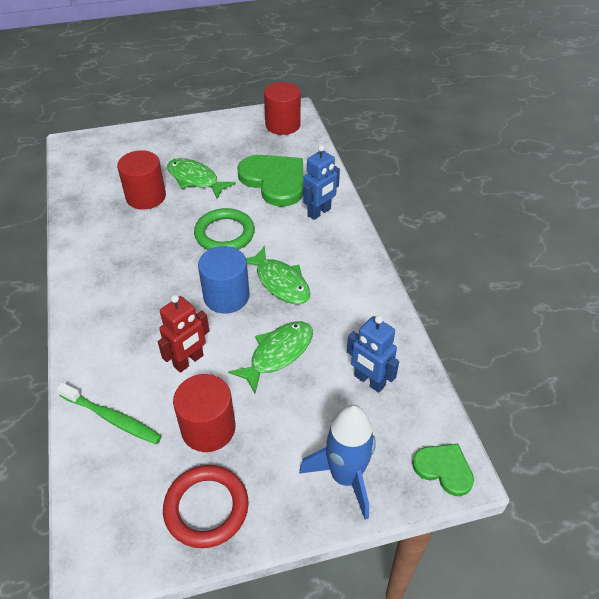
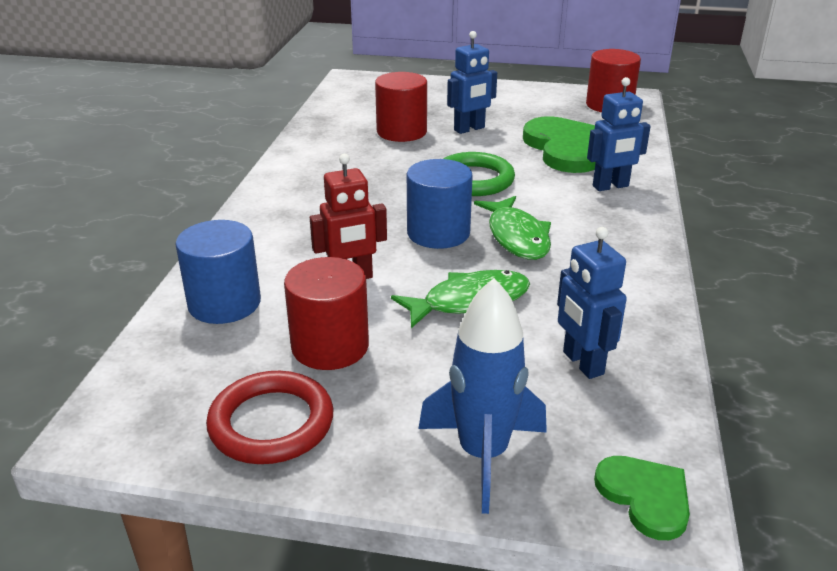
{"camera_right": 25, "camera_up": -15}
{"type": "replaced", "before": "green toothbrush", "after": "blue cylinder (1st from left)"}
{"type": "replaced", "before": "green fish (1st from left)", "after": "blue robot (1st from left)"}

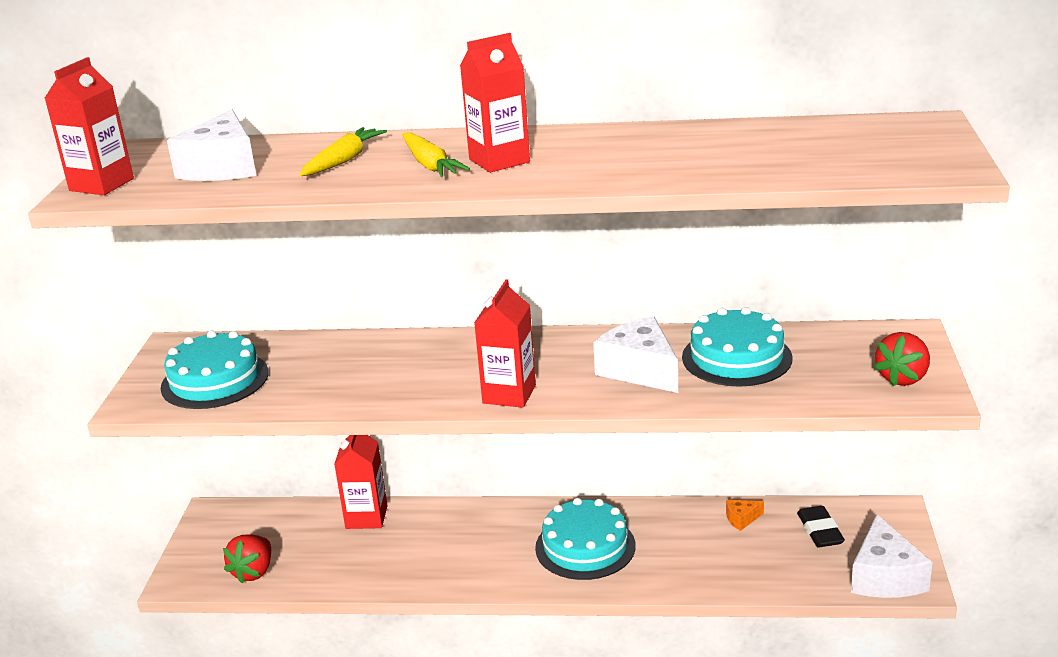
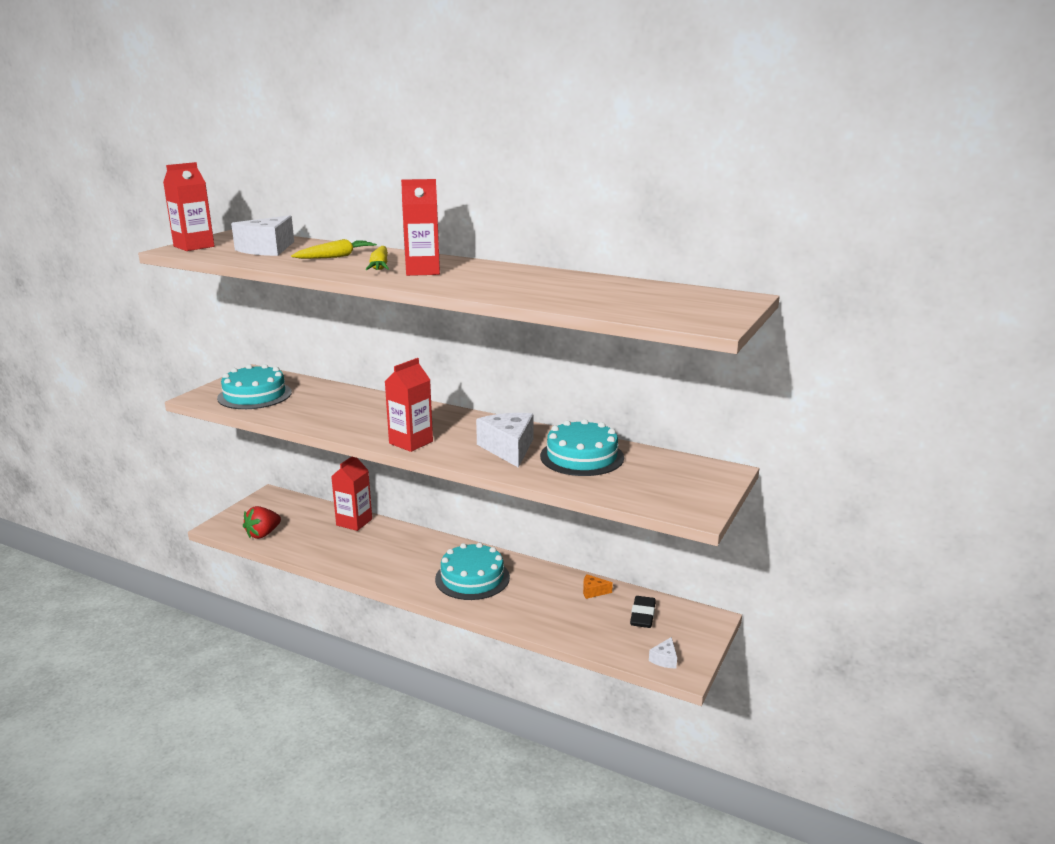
{"camera_right": 20, "camera_up": -5}
{"type": "removed", "before": "red strawberry (2nd from left)"}
{"type": "resized", "before": "white cheese (3rd from left)", "scale": 0.46}

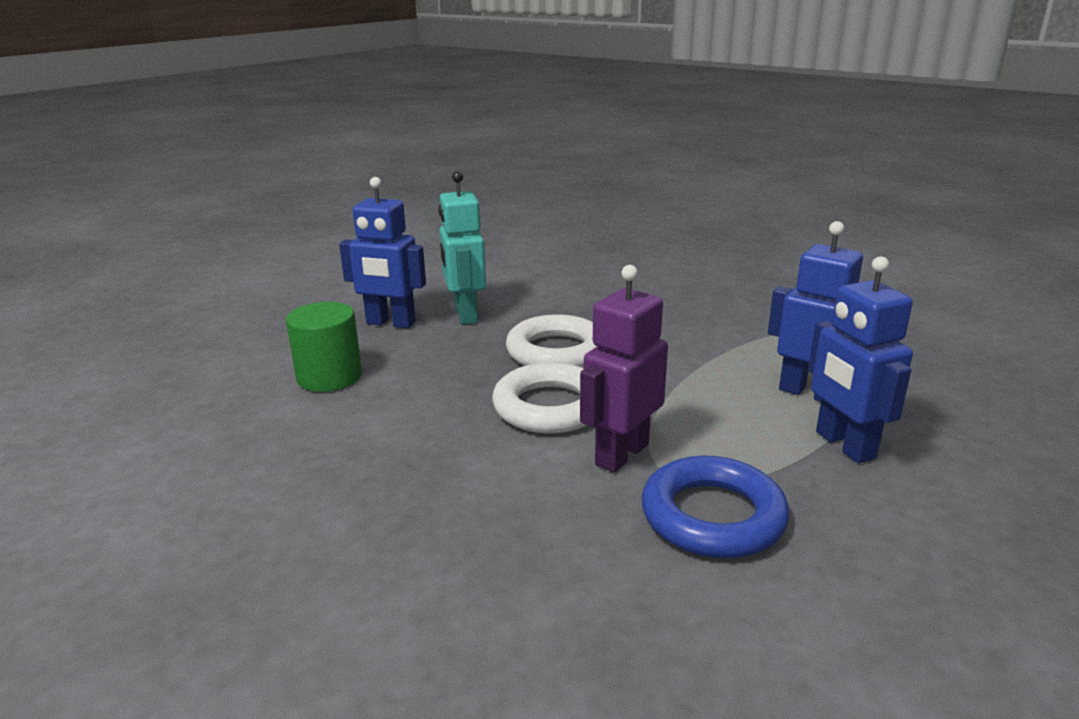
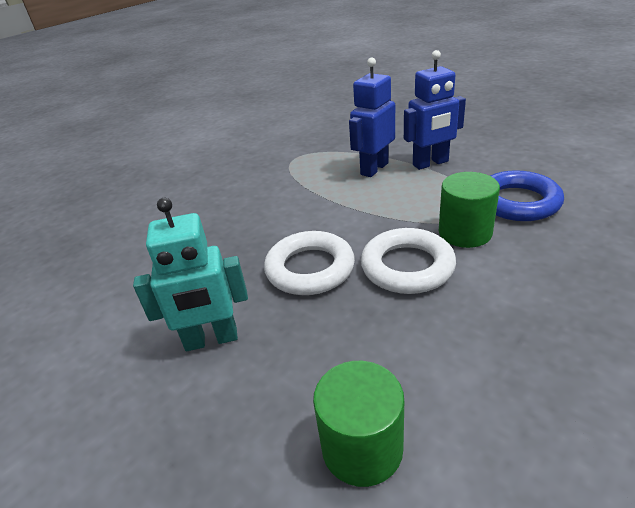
{"camera_right": -85, "camera_up": 10}
{"type": "removed", "before": "blue robot (1st from left)"}
{"type": "replaced", "before": "purple robot", "after": "green cylinder (2nd from left)"}

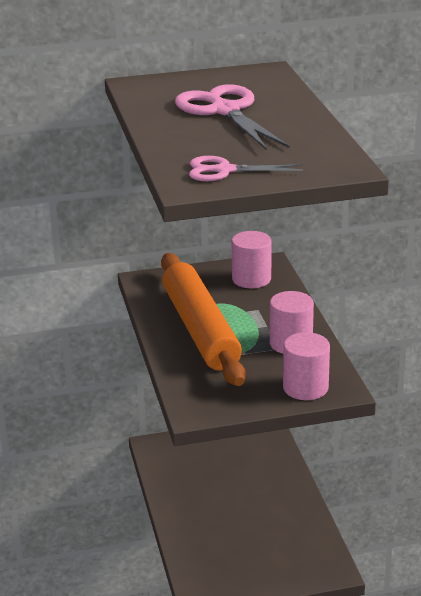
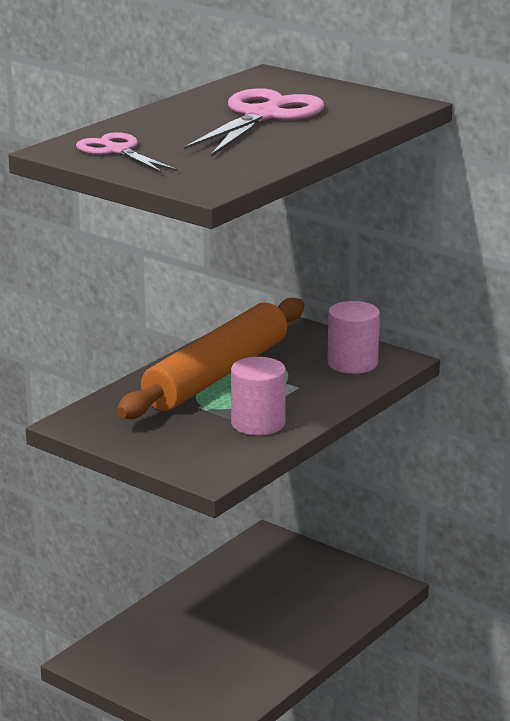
{"camera_right": 50, "camera_up": -5}
{"type": "removed", "before": "pink cylinder (3rd from left)"}

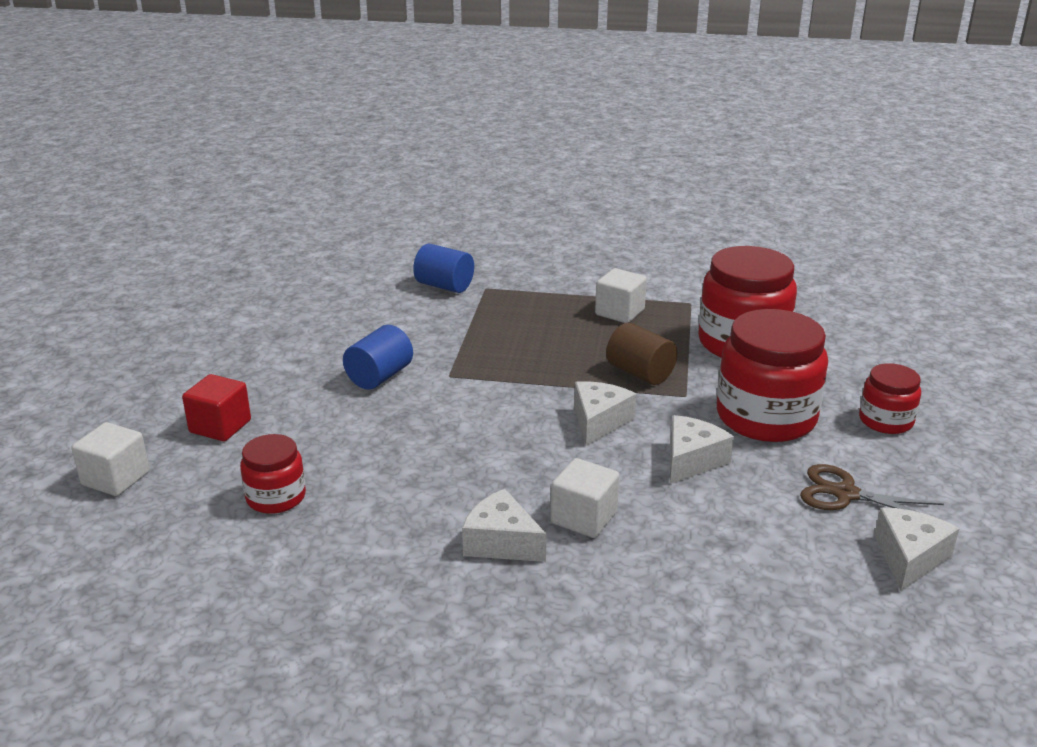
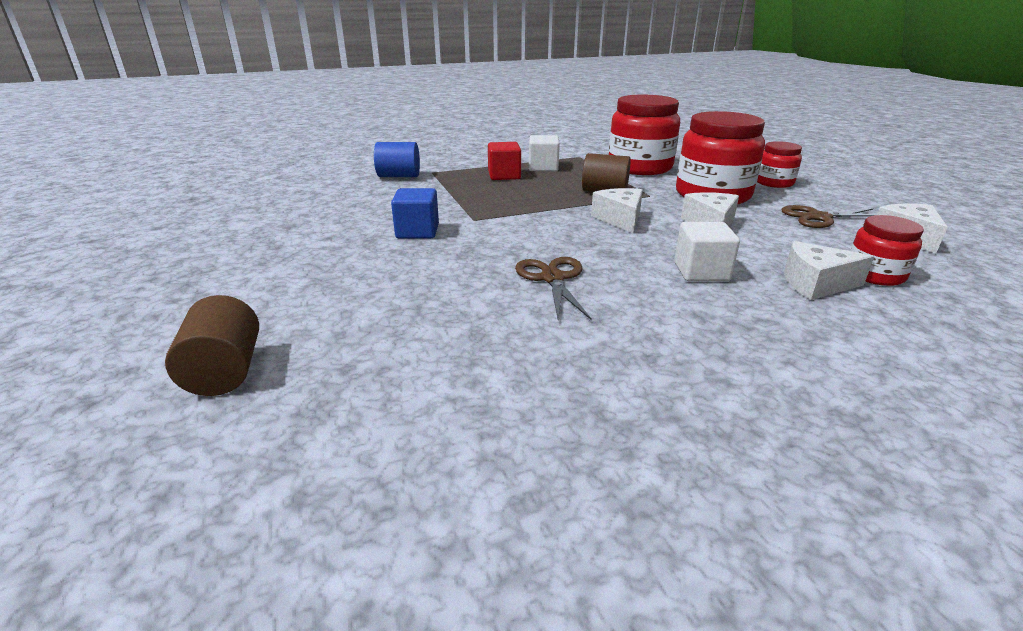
{"camera_right": -30, "camera_up": 0}
{"type": "added", "after": "brown scissors (1st from left)"}
{"type": "moved", "before": "red cube"}
{"type": "moved", "before": "red jar (1st from left in the first image)", "after": "red jar (4th from left)"}
{"type": "moved", "before": "white cheese (1st from left in the first image)", "after": "white cheese (3rd from left)"}
{"type": "replaced", "before": "white cube (1st from left)", "after": "brown cylinder (1st from left)"}
{"type": "replaced", "before": "blue cylinder (1st from left)", "after": "blue cube"}

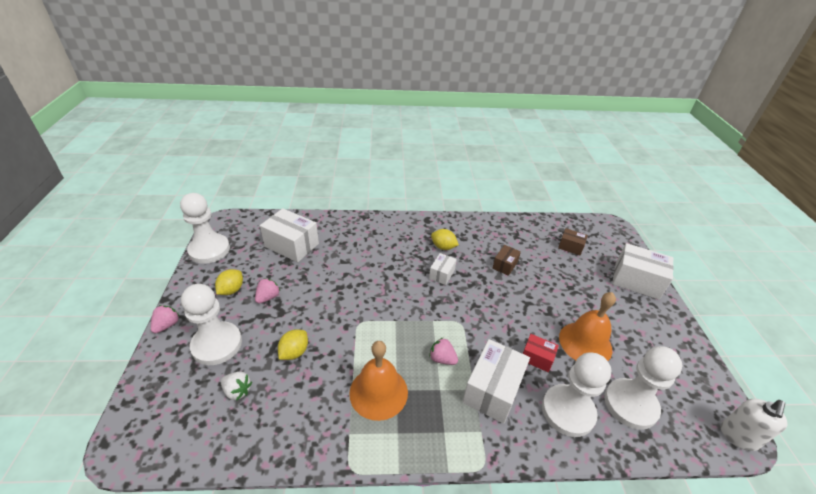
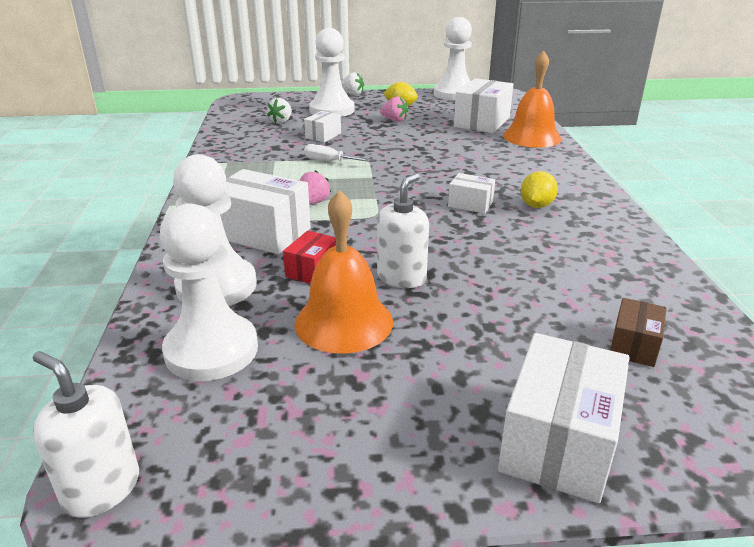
{"camera_right": 90, "camera_up": -10}
{"type": "removed", "before": "brown box (1st from left)"}
{"type": "added", "after": "white screwdriver"}
{"type": "added", "after": "white soap dispenser (2nd from left)"}
{"type": "moved", "before": "orange bell (1st from left in the first image)", "after": "orange bell (2nd from left)"}
{"type": "replaced", "before": "yellow lemon (2nd from left)", "after": "white box (2nd from left)"}
{"type": "recoloured", "before": "pink strawberry (1st from left)", "after": "white strawberry (2nd from left)"}

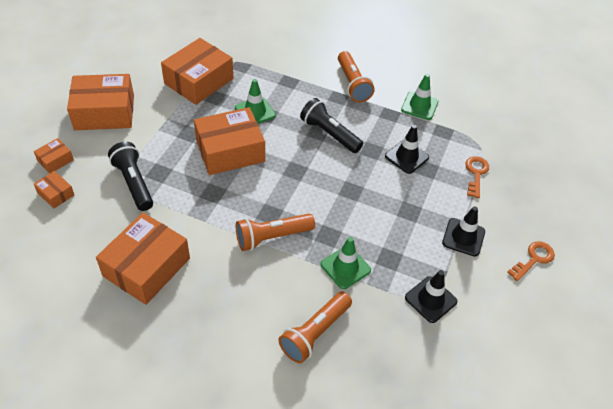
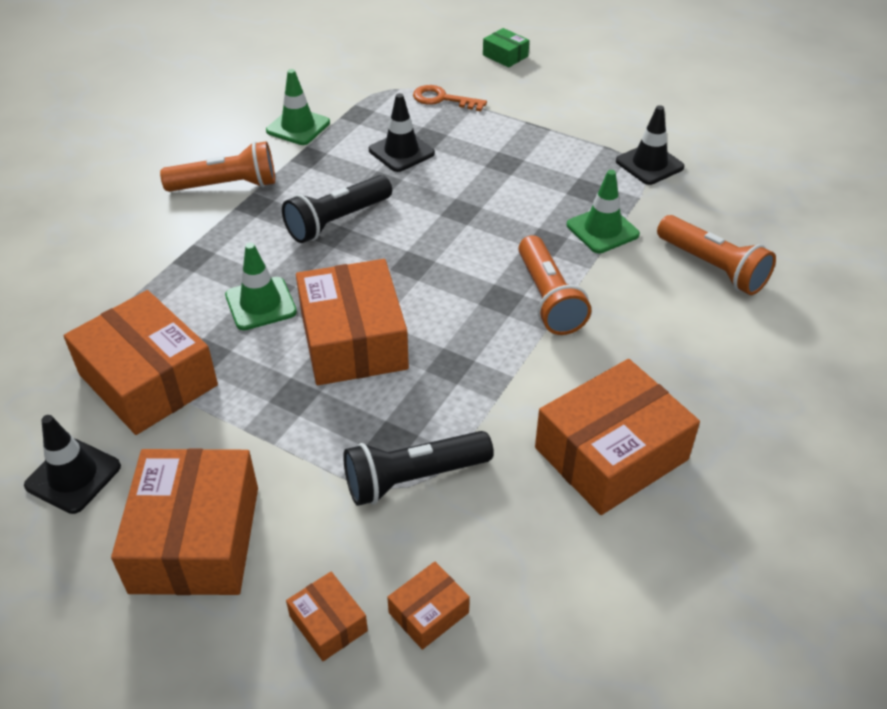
{"camera_right": -80, "camera_up": -5}
{"type": "removed", "before": "orange key (2nd from left)"}
{"type": "added", "after": "green box"}
{"type": "moved", "before": "black traffic cone (3rd from left in the first image)", "after": "black traffic cone (1st from left)"}
{"type": "turned", "before": "orange box (4th from left in the first image)", "turn": -75}

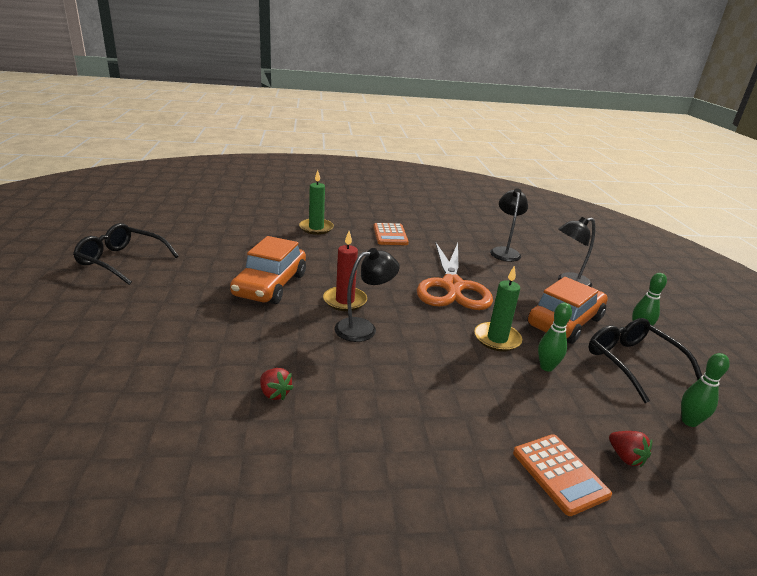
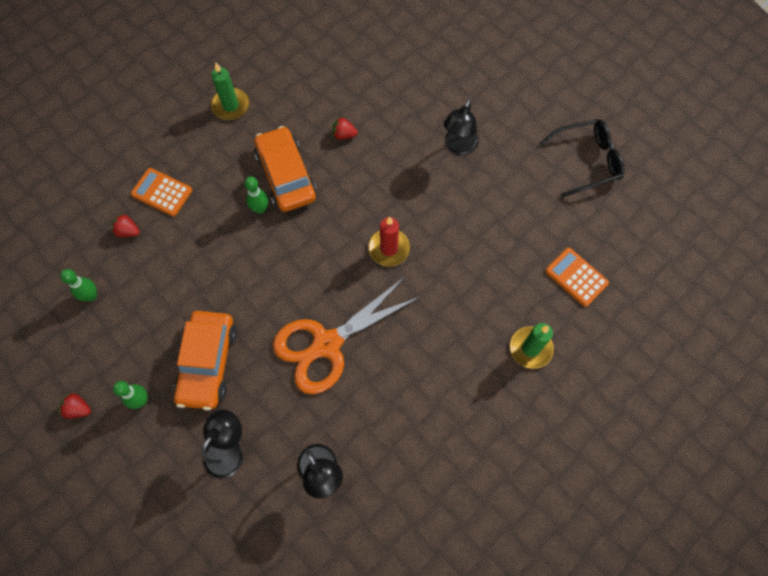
{"camera_right": 145, "camera_up": 40}
{"type": "removed", "before": "black glasses (2nd from left)"}
{"type": "added", "after": "red strawberry (1st from left)"}
{"type": "moved", "before": "orange car (1st from left in the first image)", "after": "orange car (2nd from left)"}
{"type": "moved", "before": "black lamp (1st from left in the first image)", "after": "black lamp (3rd from left)"}
{"type": "moved", "before": "orange calculator (1st from left in the first image)", "after": "orange calculator (2nd from left)"}
{"type": "moved", "before": "green candle (2nd from left in the first image)", "after": "green candle (1st from left)"}
{"type": "moved", "before": "green bowling pin (1st from left in the first image)", "after": "green bowling pin (3rd from left)"}
{"type": "turned", "before": "orange scissors", "turn": -90}

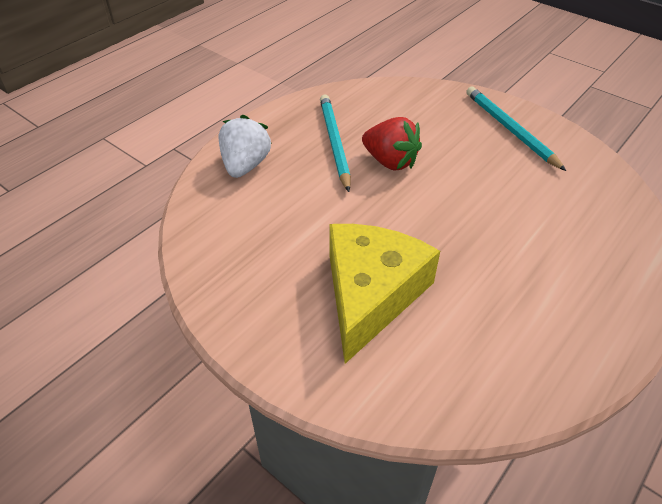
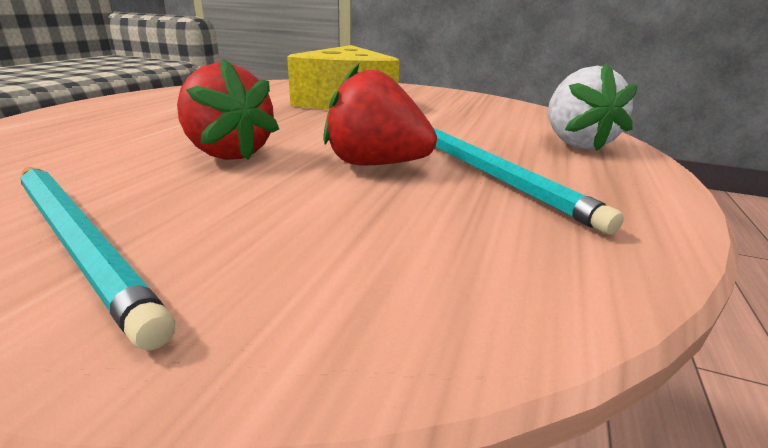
{"camera_right": 160, "camera_up": -20}
{"type": "added", "after": "red strawberry (1st from left)"}

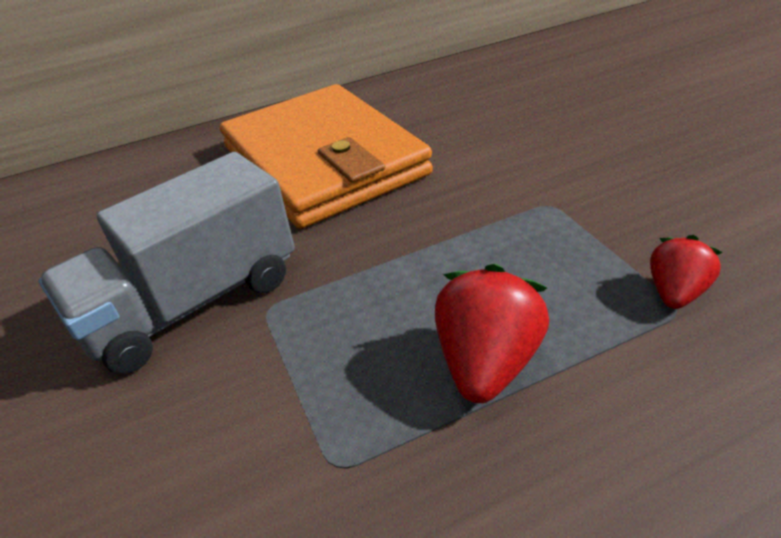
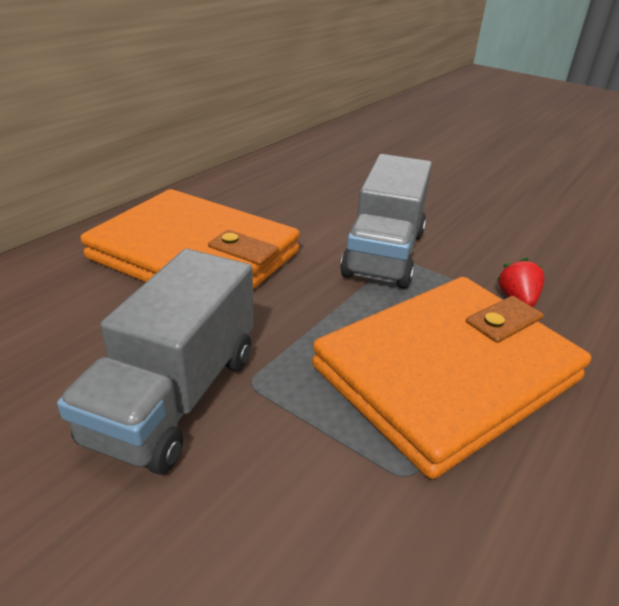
{"camera_right": -35, "camera_up": -5}
{"type": "added", "after": "grey truck (2nd from left)"}
{"type": "replaced", "before": "red strawberry (1st from left)", "after": "orange wallet (2nd from left)"}

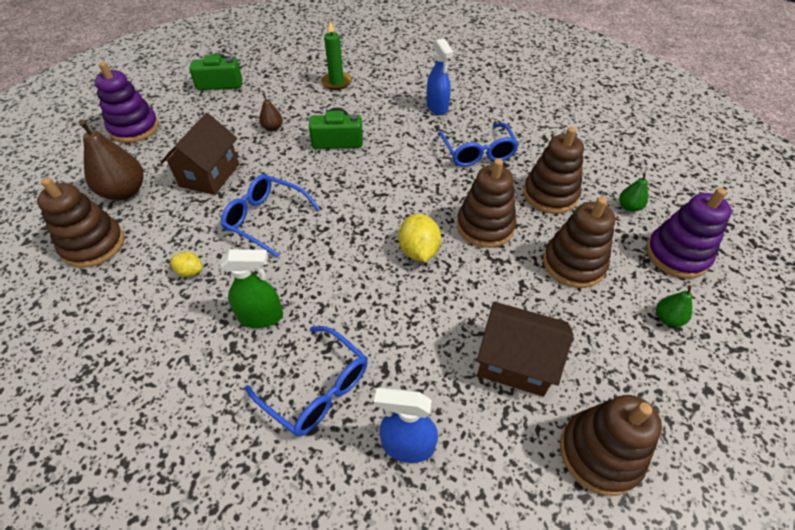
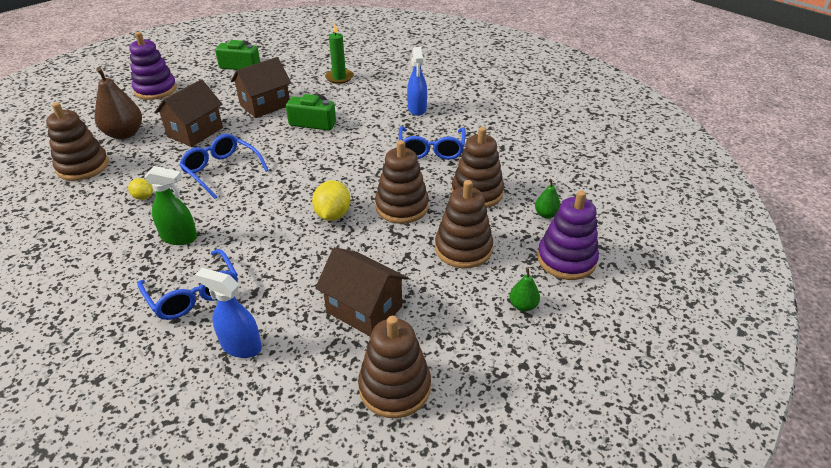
{"camera_right": 15, "camera_up": -10}
{"type": "replaced", "before": "brown pear (2nd from left)", "after": "brown house (2nd from left)"}

